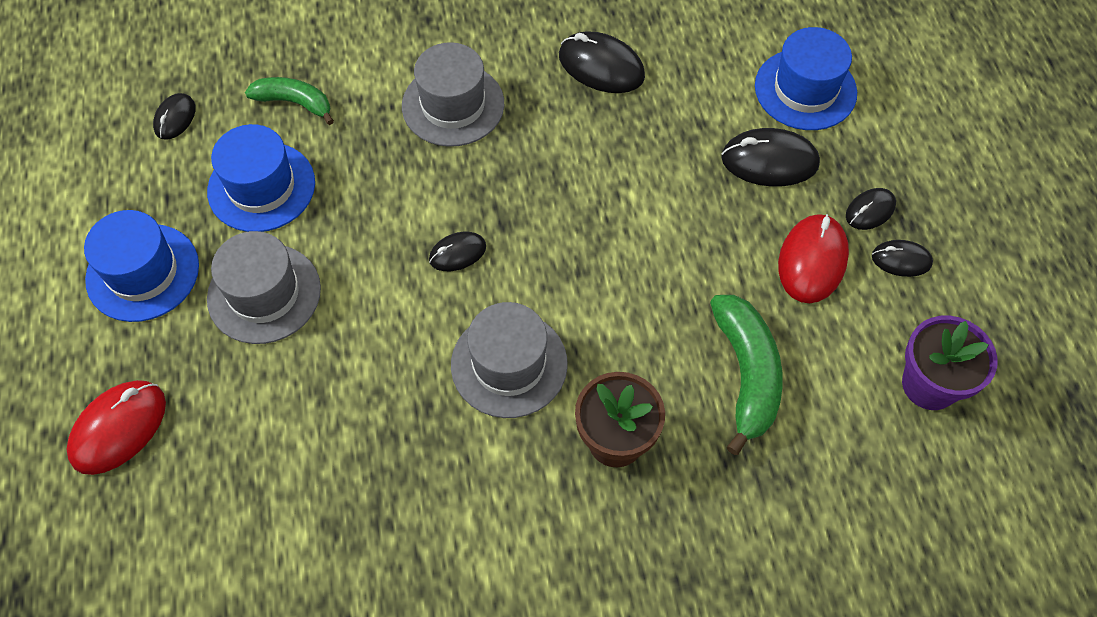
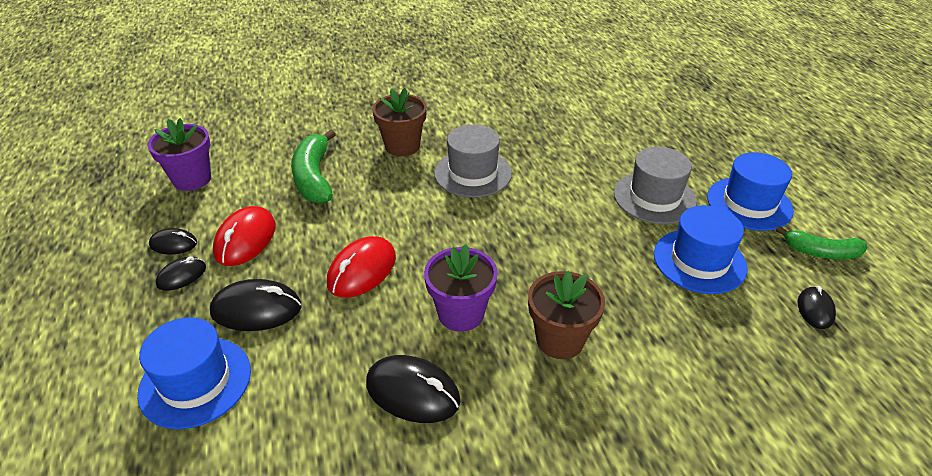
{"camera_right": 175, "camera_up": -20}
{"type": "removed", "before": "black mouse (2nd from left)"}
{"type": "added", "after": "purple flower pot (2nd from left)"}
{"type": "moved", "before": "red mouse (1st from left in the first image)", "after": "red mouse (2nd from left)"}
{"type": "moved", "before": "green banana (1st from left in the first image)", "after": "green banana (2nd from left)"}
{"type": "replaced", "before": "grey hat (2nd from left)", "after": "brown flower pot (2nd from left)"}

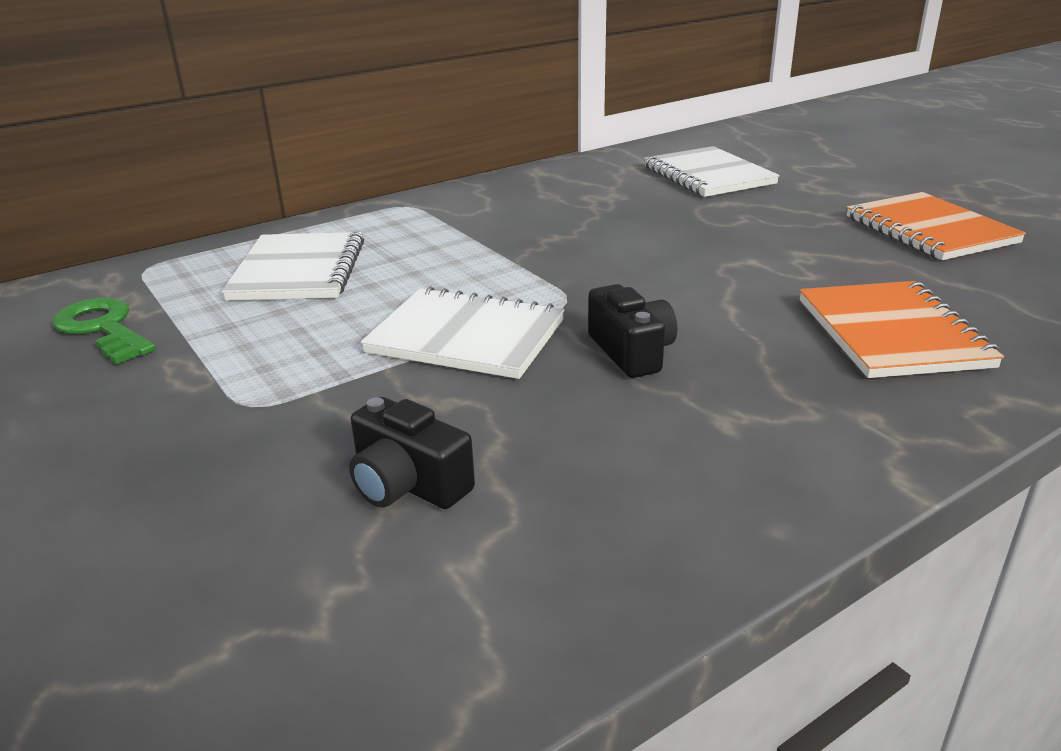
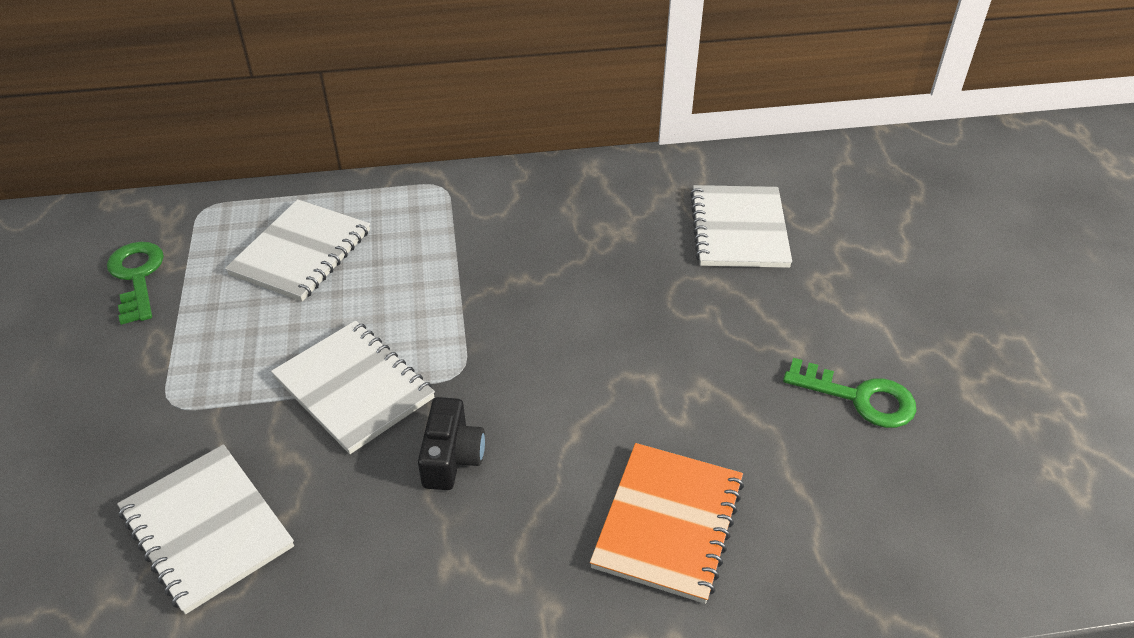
{"camera_right": 25, "camera_up": 15}
{"type": "replaced", "before": "black camera (1st from left)", "after": "white notebook (1st from left)"}
{"type": "replaced", "before": "orange notebook (2nd from left)", "after": "green key (2nd from left)"}

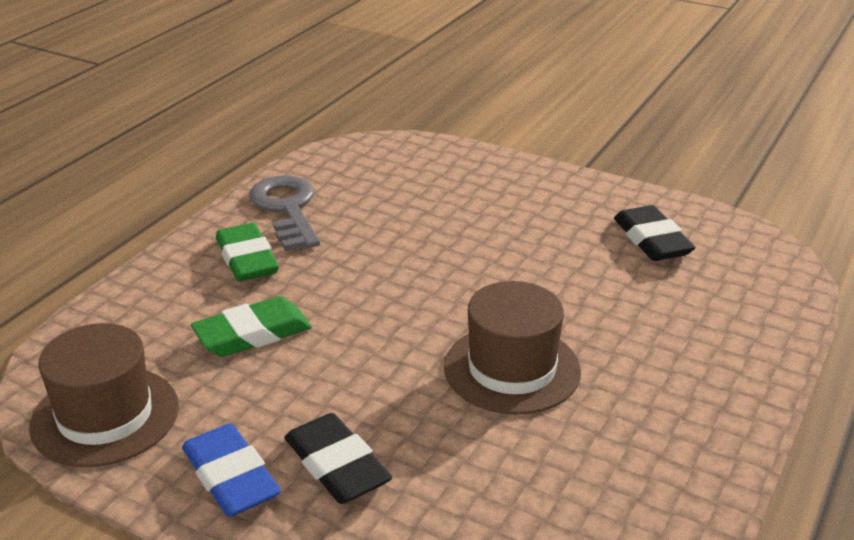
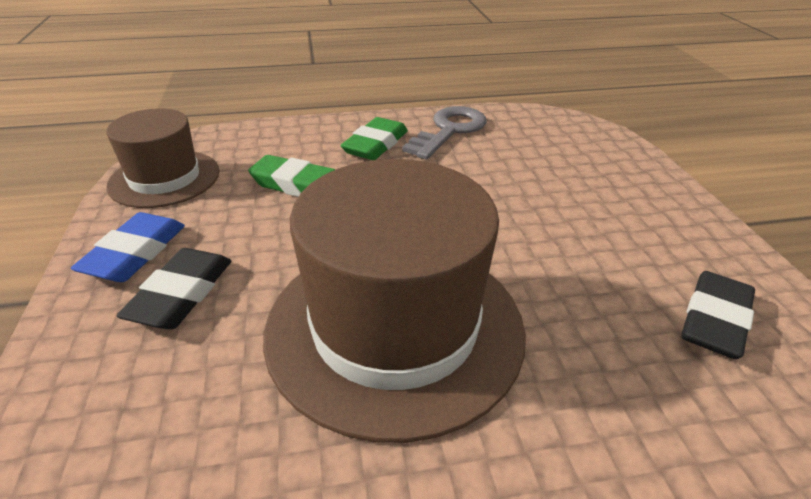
{"camera_right": 50, "camera_up": 5}
{"type": "resized", "before": "brown hat (2nd from left)", "scale": 1.74}

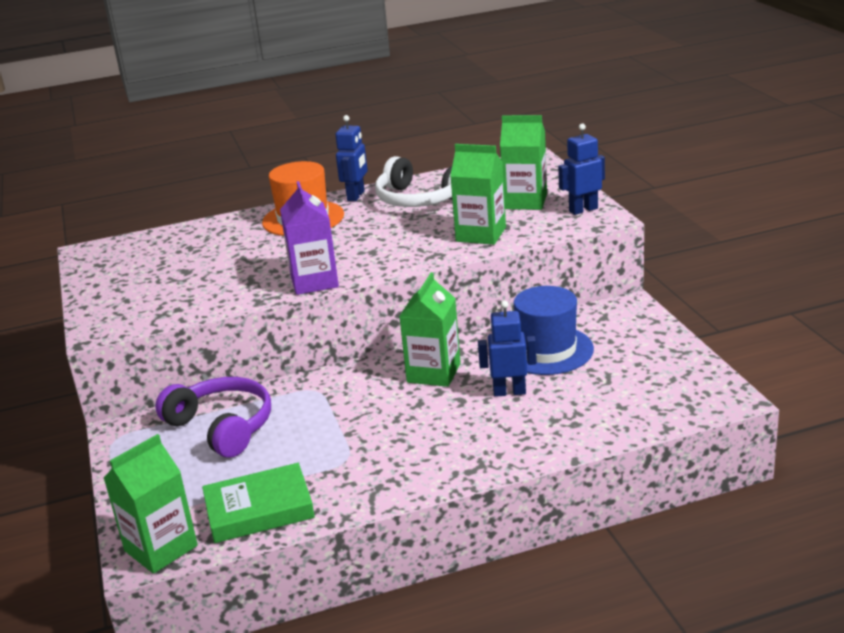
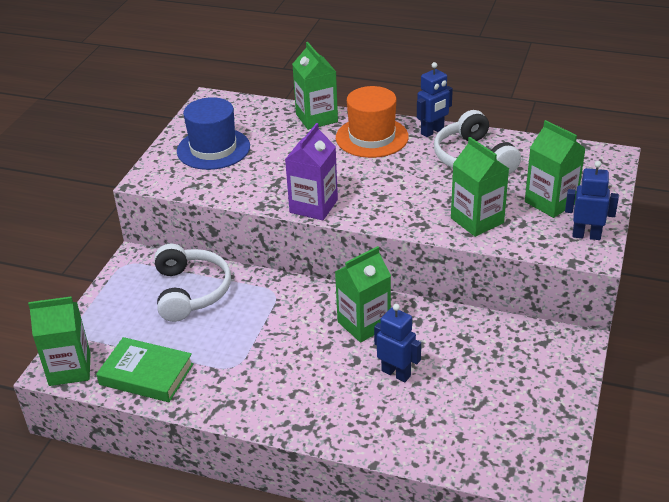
{"camera_right": 35, "camera_up": 10}
{"type": "added", "after": "green carton (2nd from left)"}
{"type": "moved", "before": "blue hat"}
{"type": "recoloured", "before": "purple headphones", "after": "white headphones (1st from left)"}

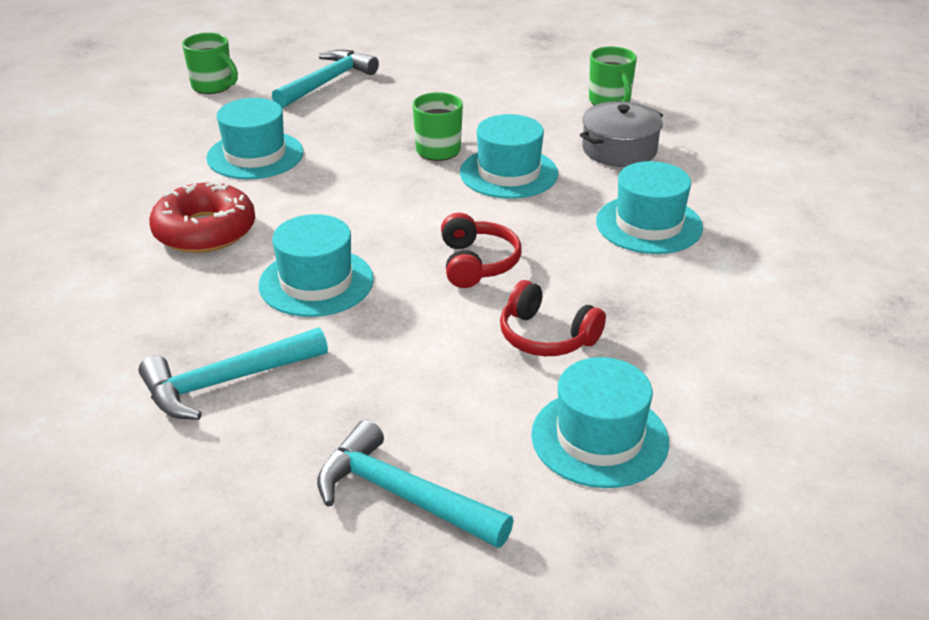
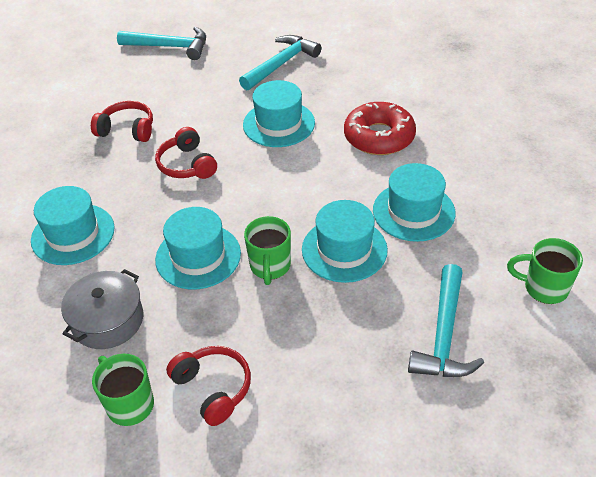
{"camera_right": 160, "camera_up": 10}
{"type": "added", "after": "red headphones (3rd from left)"}
{"type": "moved", "before": "turquoise hat (4th from left)"}

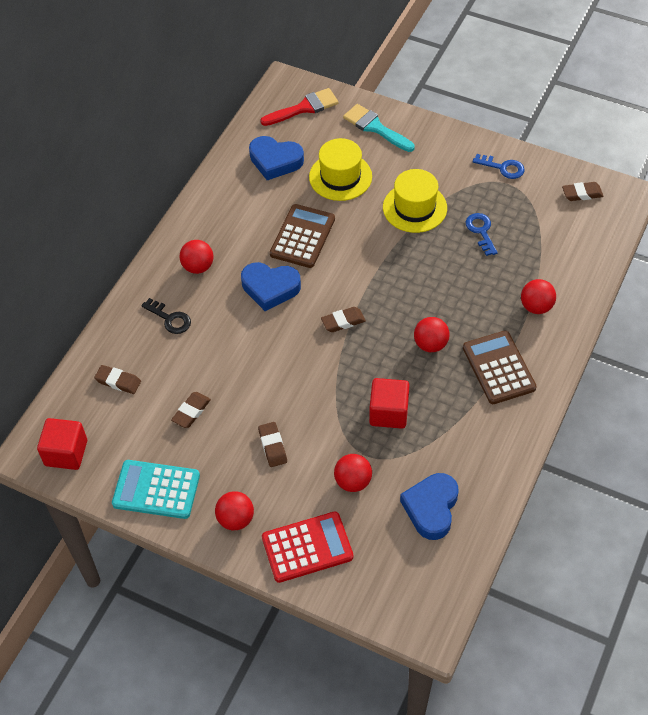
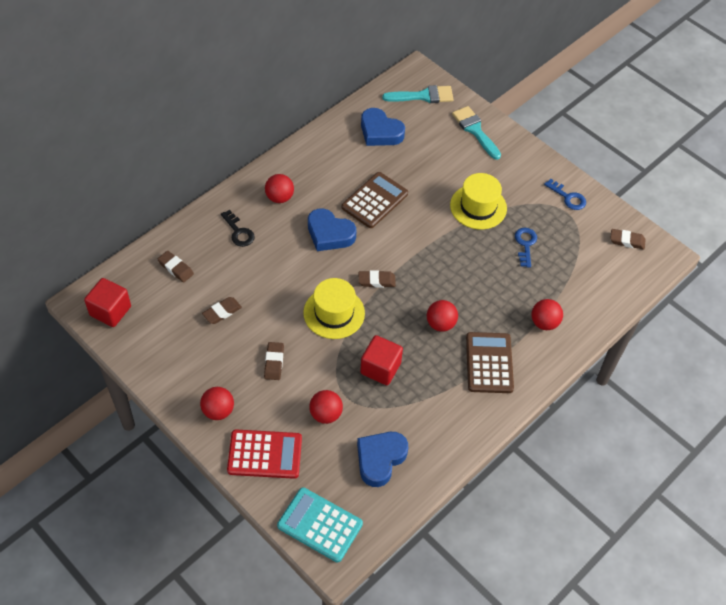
{"camera_right": 15, "camera_up": 0}
{"type": "moved", "before": "turquoise calculator"}
{"type": "moved", "before": "yellow hat (1st from left)"}
{"type": "recoloured", "before": "red brush", "after": "turquoise brush (1st from left)"}

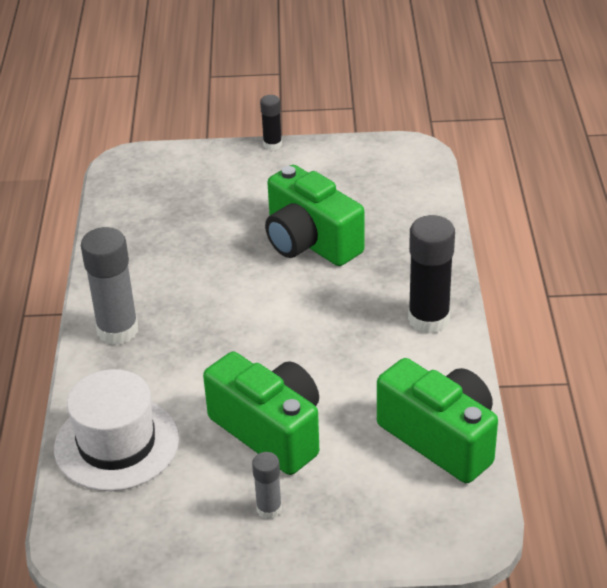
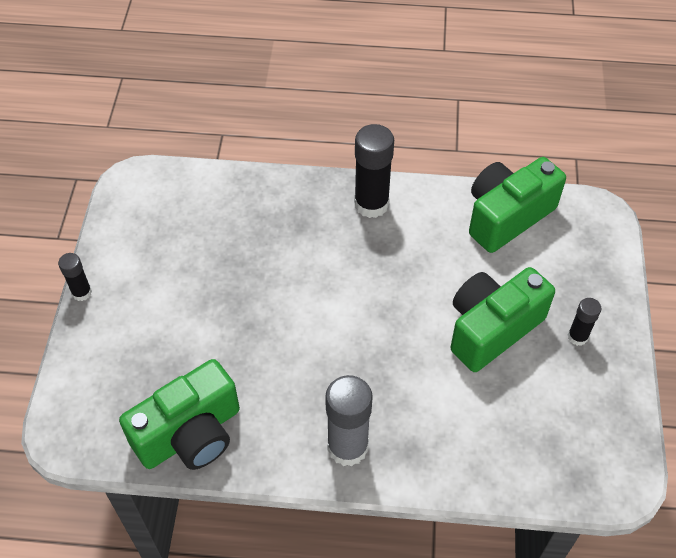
{"camera_right": -85, "camera_up": 15}
{"type": "removed", "before": "white hat"}
{"type": "moved", "before": "green camera (2nd from left in the first image)", "after": "green camera (1st from left)"}
{"type": "recoloured", "before": "grey glue stick (2nd from left)", "after": "black glue stick (3rd from left)"}

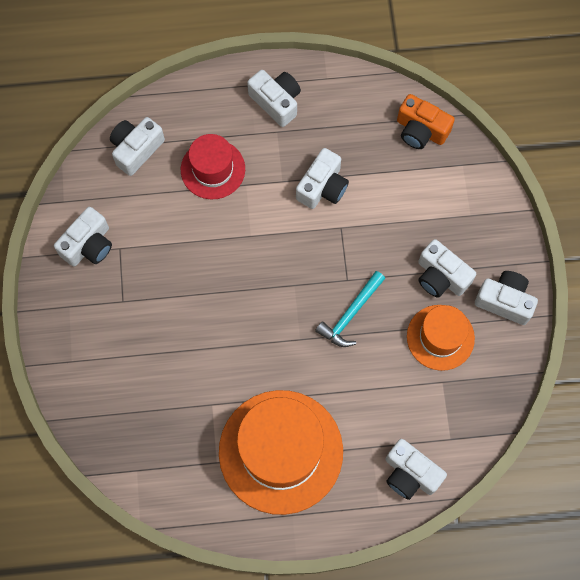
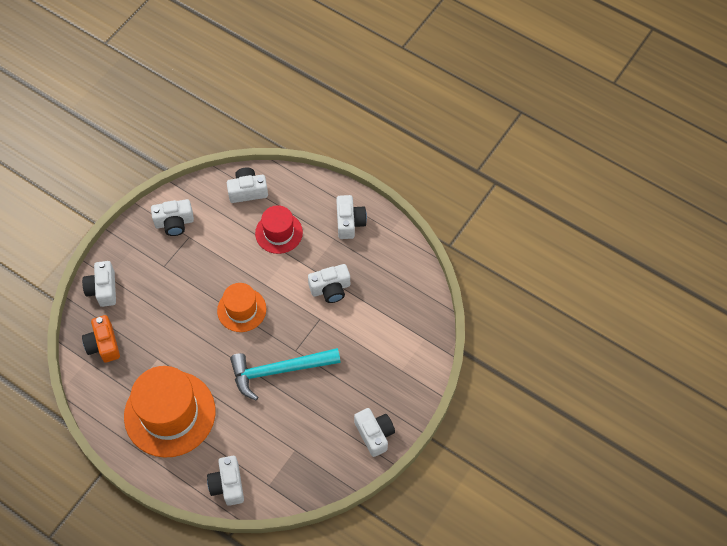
{"camera_right": 40, "camera_up": -10}
{"type": "moved", "before": "orange camera"}
{"type": "moved", "before": "orange hat (2nd from left)"}
{"type": "moved", "before": "white camera (6th from left in the first image)", "after": "white camera (1st from left)"}
{"type": "resized", "before": "turquoise hammer", "scale": 1.65}

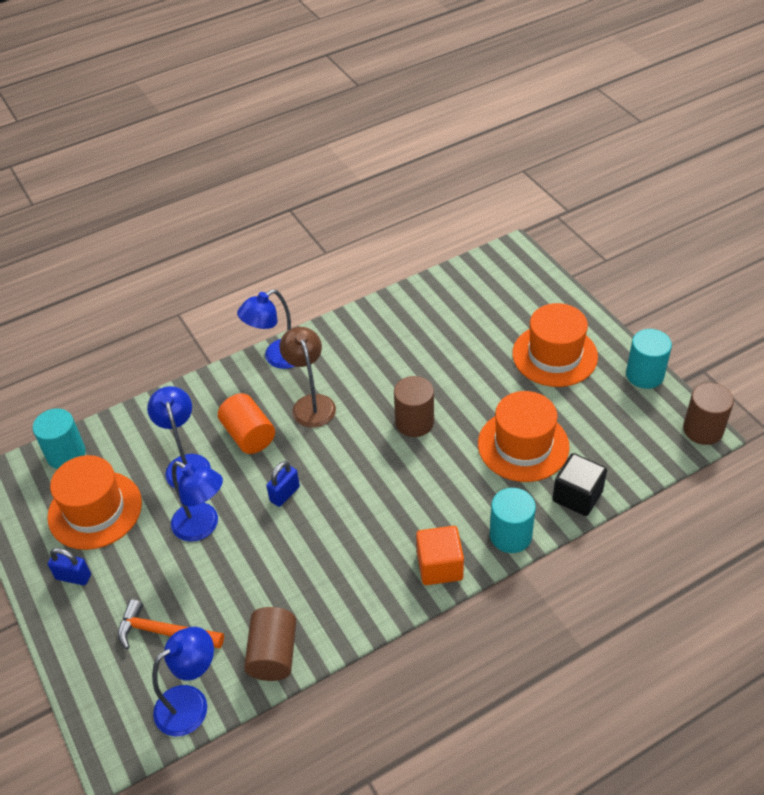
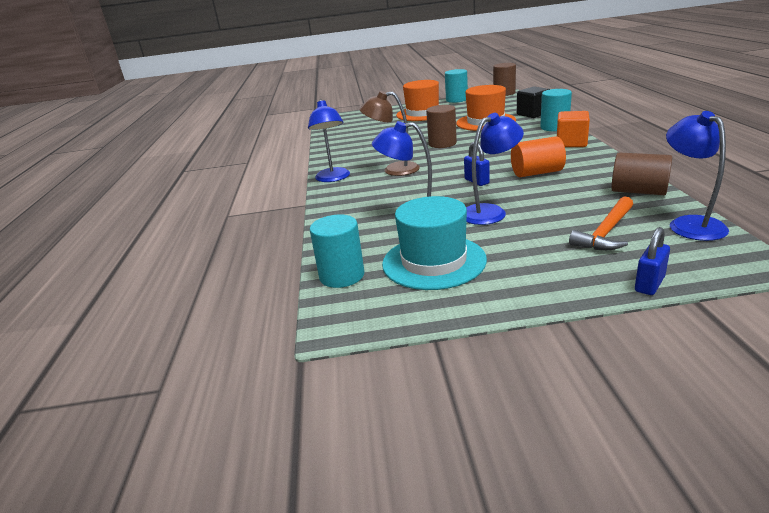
{"camera_right": -65, "camera_up": -20}
{"type": "moved", "before": "blue padlock (1st from left in the first image)", "after": "blue padlock (2nd from left)"}
{"type": "moved", "before": "orange cylinder"}
{"type": "recoloured", "before": "orange hat (1st from left)", "after": "turquoise hat"}

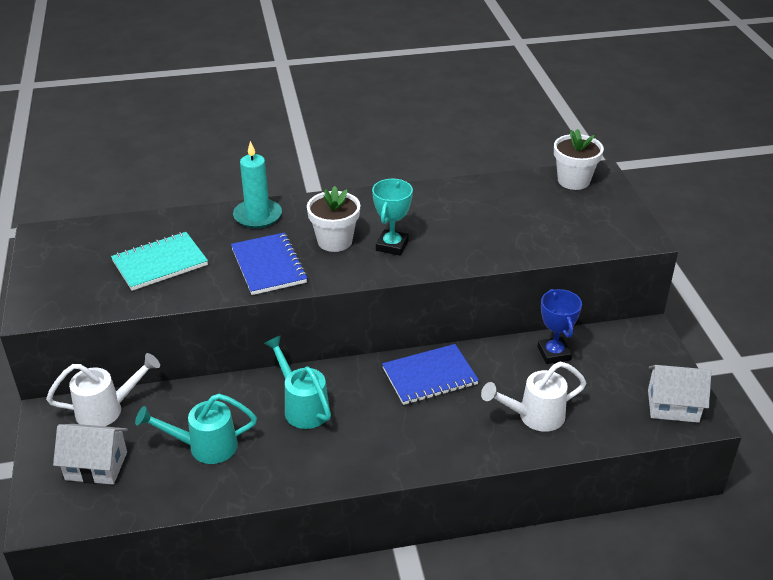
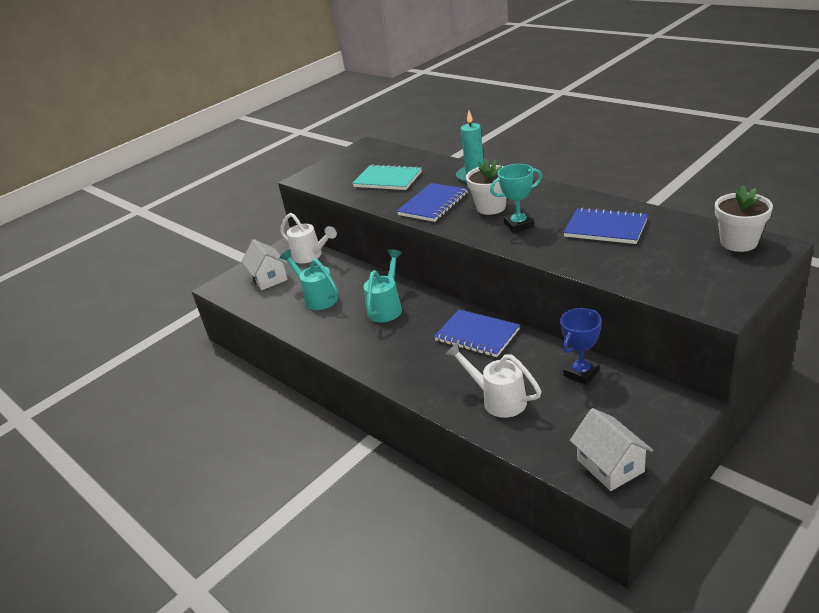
{"camera_right": 60, "camera_up": -5}
{"type": "added", "after": "blue notebook (3rd from left)"}

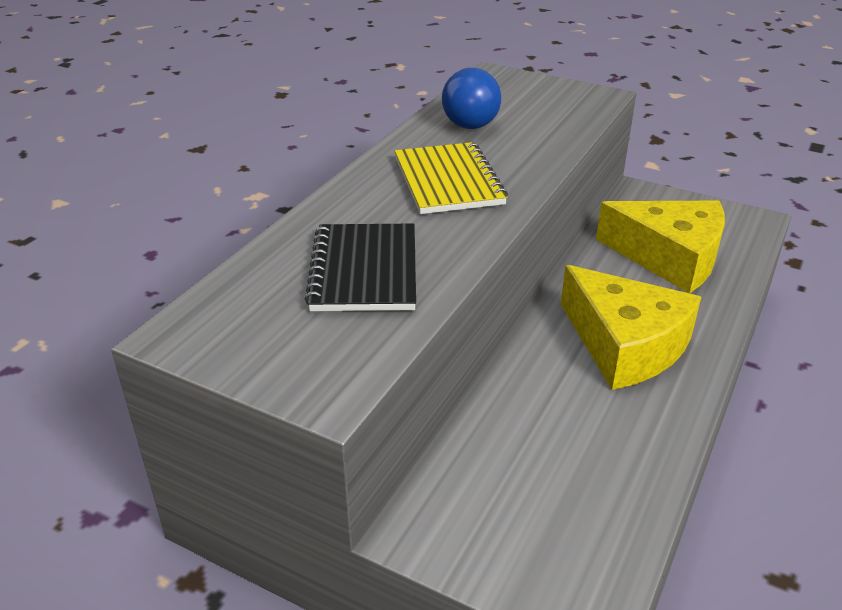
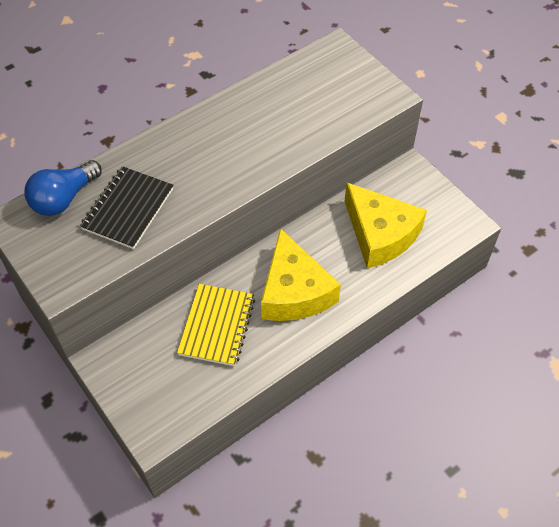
{"camera_right": 25, "camera_up": 20}
{"type": "moved", "before": "yellow notebook"}
{"type": "moved", "before": "blue light bulb"}

